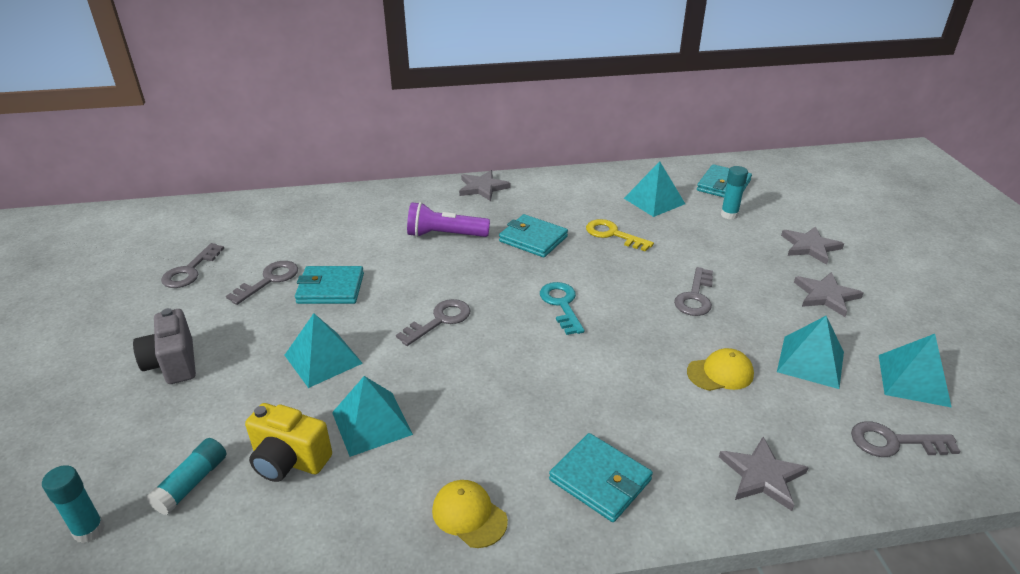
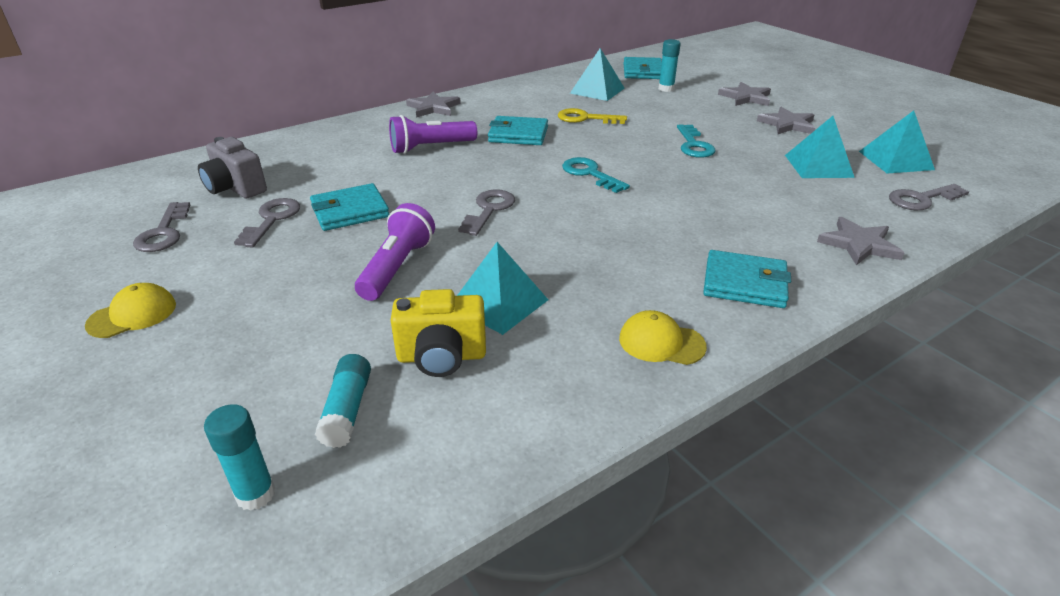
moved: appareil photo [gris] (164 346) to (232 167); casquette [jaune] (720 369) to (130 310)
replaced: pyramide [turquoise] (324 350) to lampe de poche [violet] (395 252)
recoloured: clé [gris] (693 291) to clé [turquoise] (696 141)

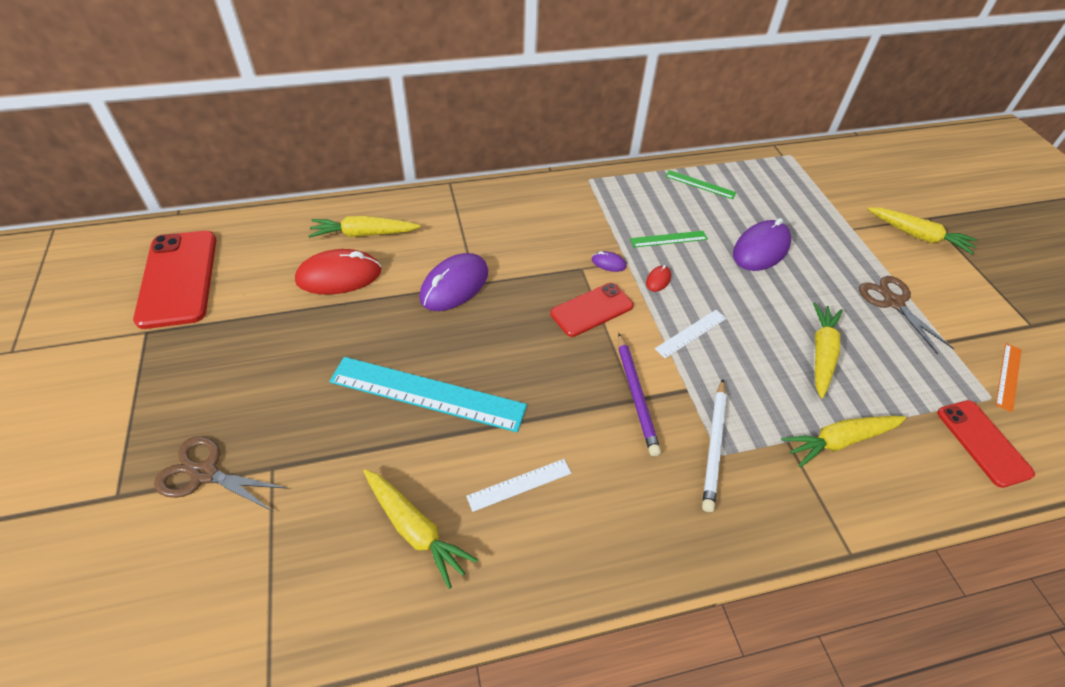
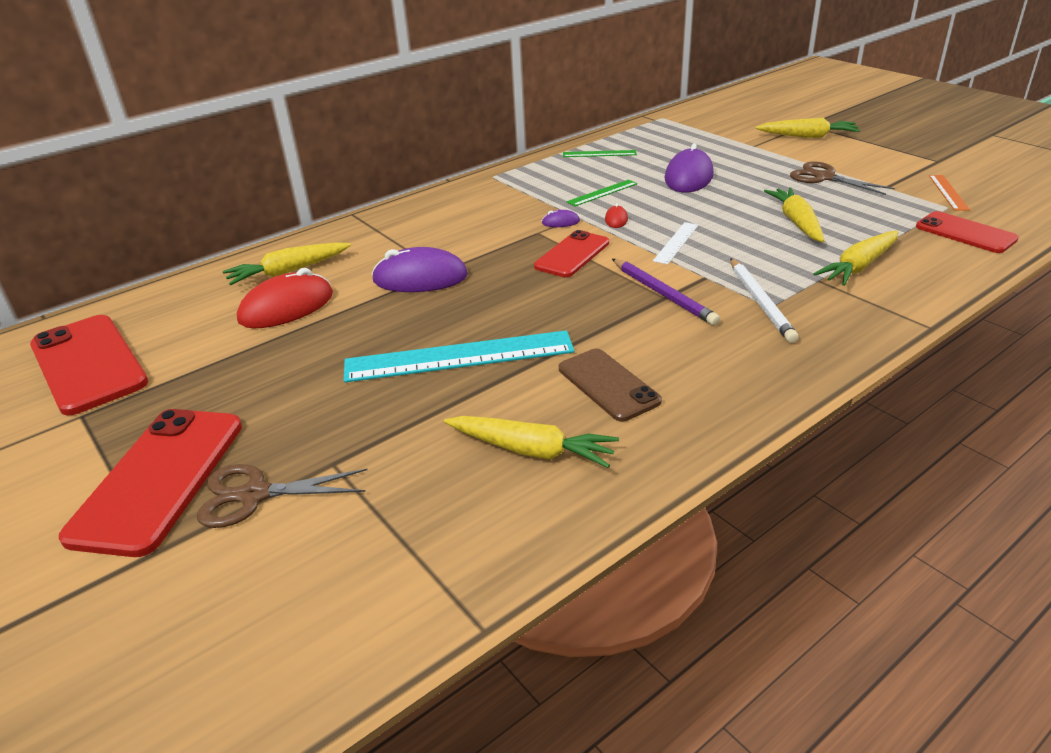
added: téléphone [rouge] (150 483)
replaced: règle [blanc] (518 485) to téléphone [marron] (610 385)
turned: souris [violet] (453 282) = (420 269) 75 degrees clockwise

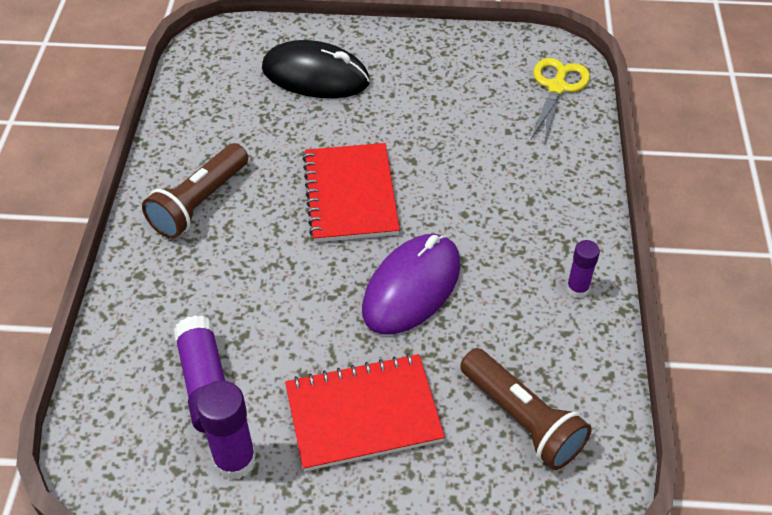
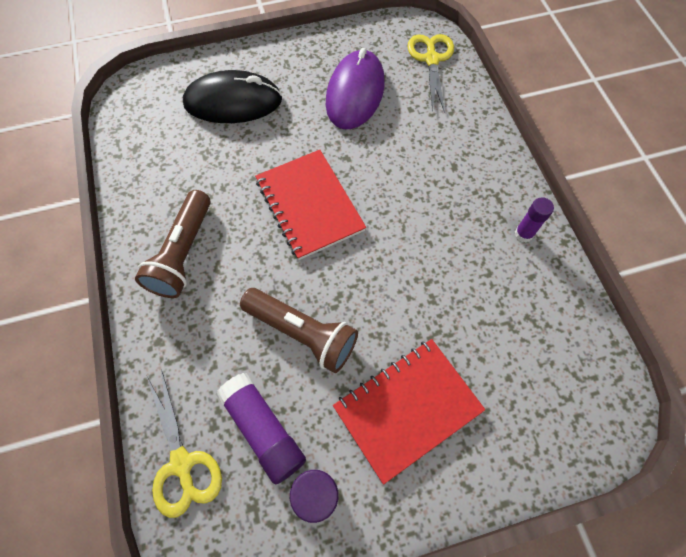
added: ciseaux [jaune] (184 443)
moved: souris [violet] (411 284) to (355 88); lampe de poche [marron] (526 409) to (299 330)

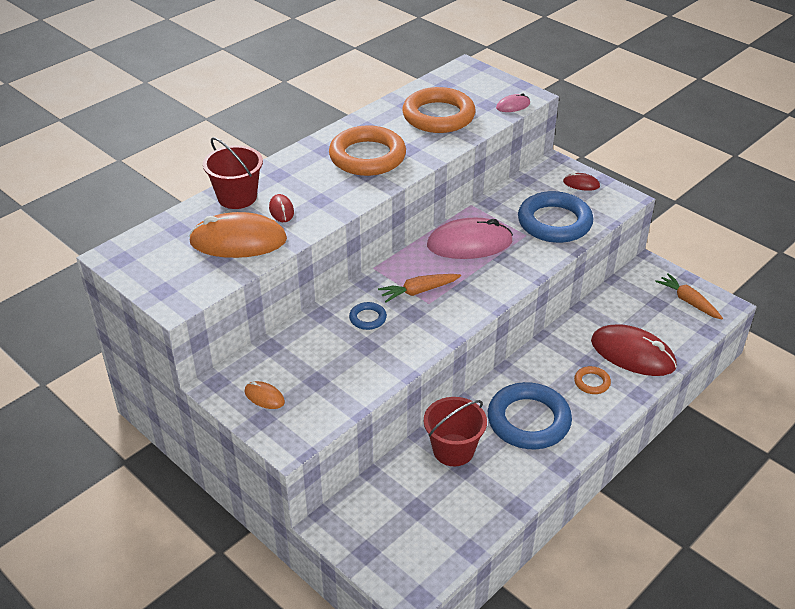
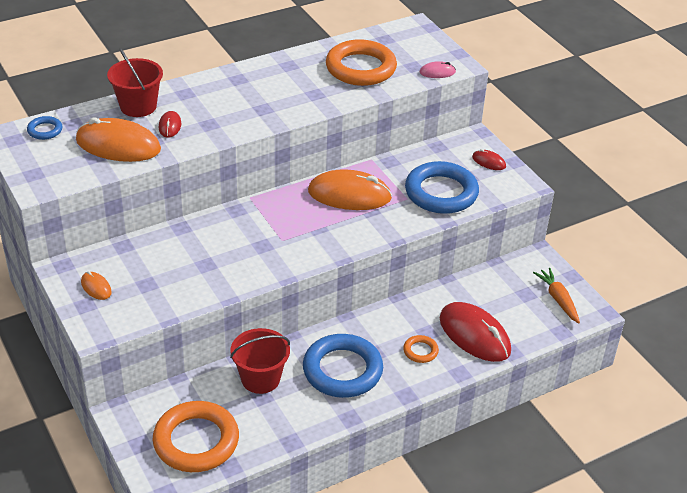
removed: carotte [orange] (419 288)
moved: anneau [orange] (367 150) to (196 436); anneau [bleu] (368 316) to (44 128)
recoloured: souris [rose] (470 238) to souris [orange] (350 189)

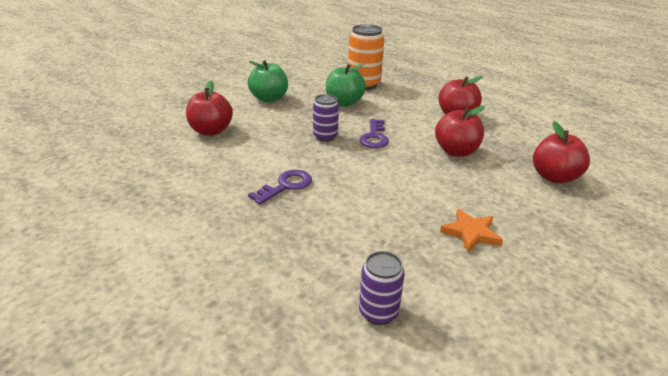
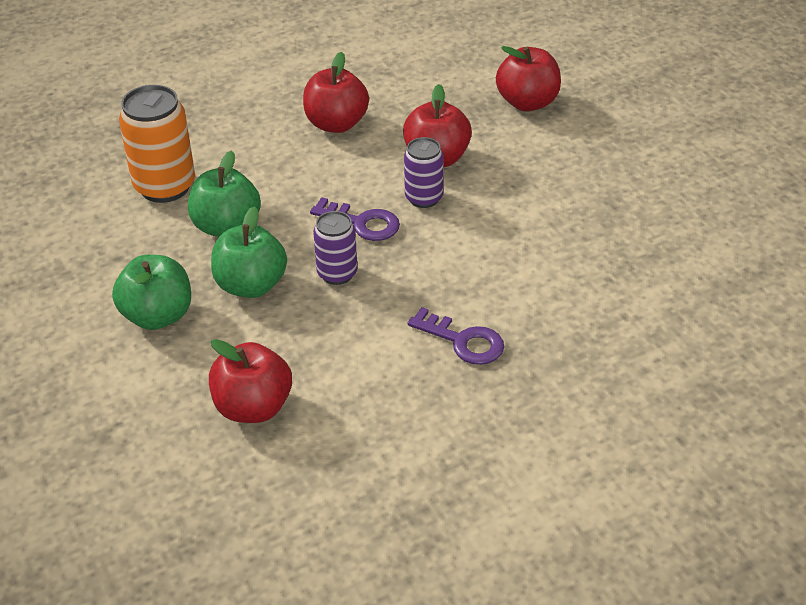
removed: étoile [orange] (471 231)
added: pomme [vert] (249 252)
moved: canette [violet] (382 288) to (424 172)
turned: clé [violet] (280 187) = (456 336) 150 degrees clockwise

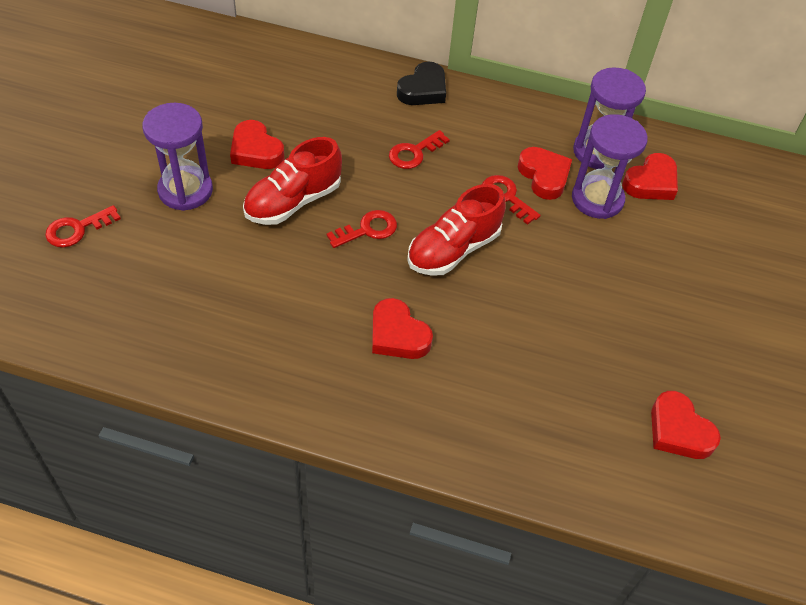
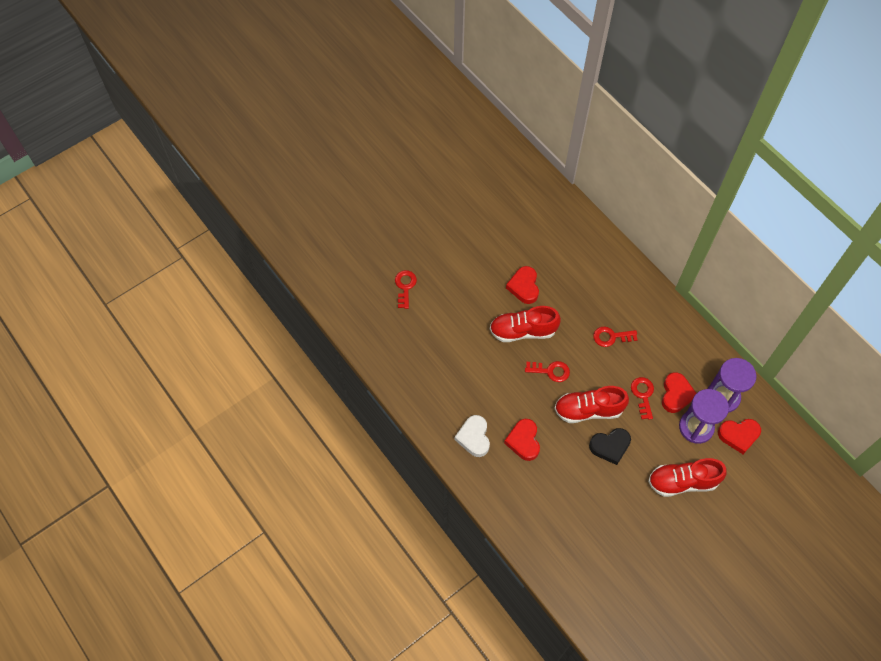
removed: sablier [violet] (177 157); cœur [rouge] (686 425)
added: cœur [blanc] (472 436); chaussure [rouge] (687 477)
moved: cœur [noir] (421 83) to (610 446)
turned: clé [rouge] (83 226) = (406 289) 90 degrees clockwise

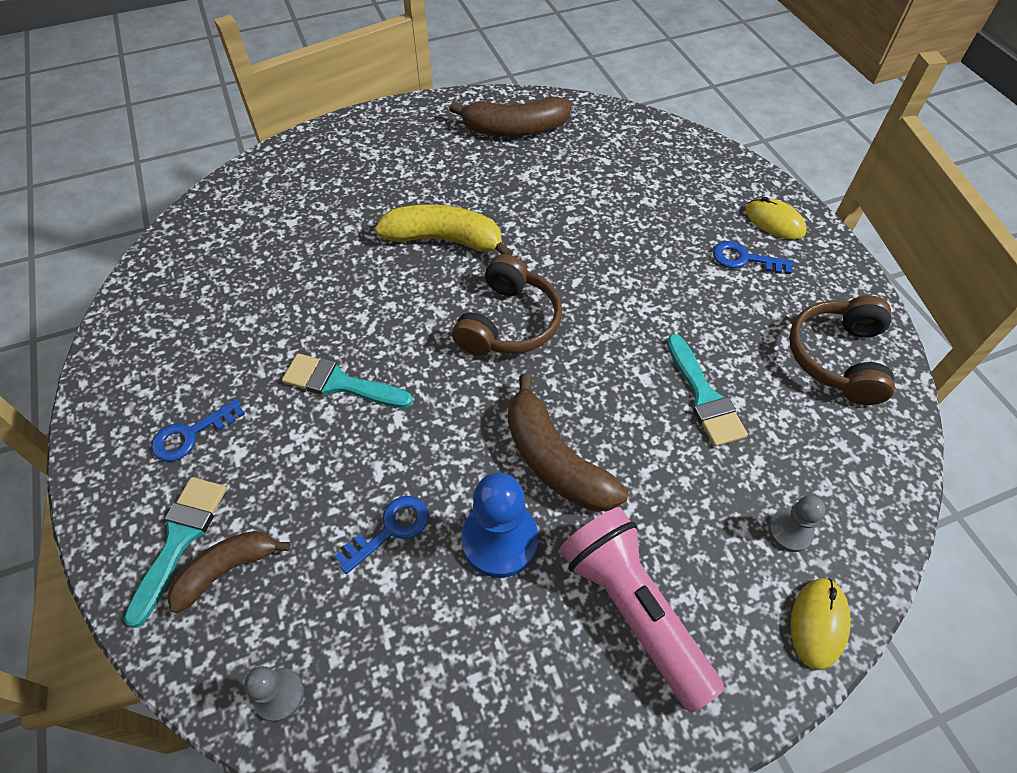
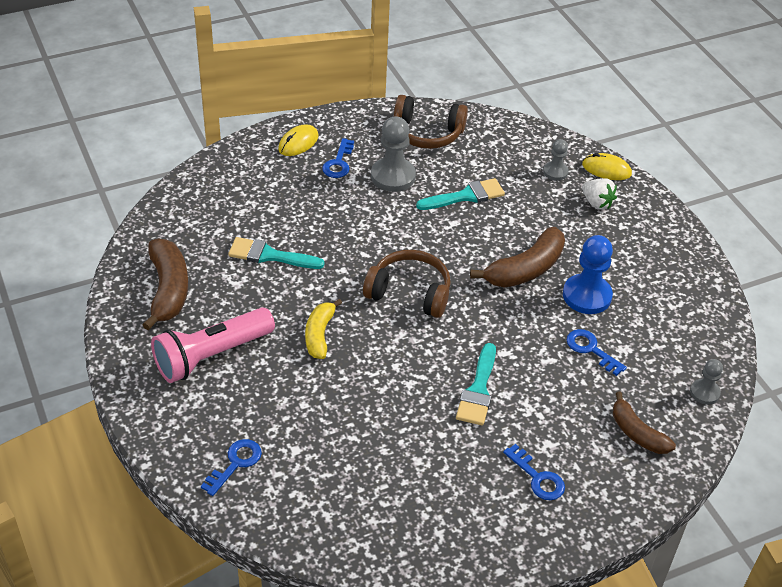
added: pion [gris] (393 154); fraise [blanc] (599 194); clé [bleu] (231 467)
moved: pinceau [turquoise] (175 552) to (276 253); lampe de poche [rose] (642 610) to (213 345)
resized: banane [jaune] (444 230) = (323 329) x0.65

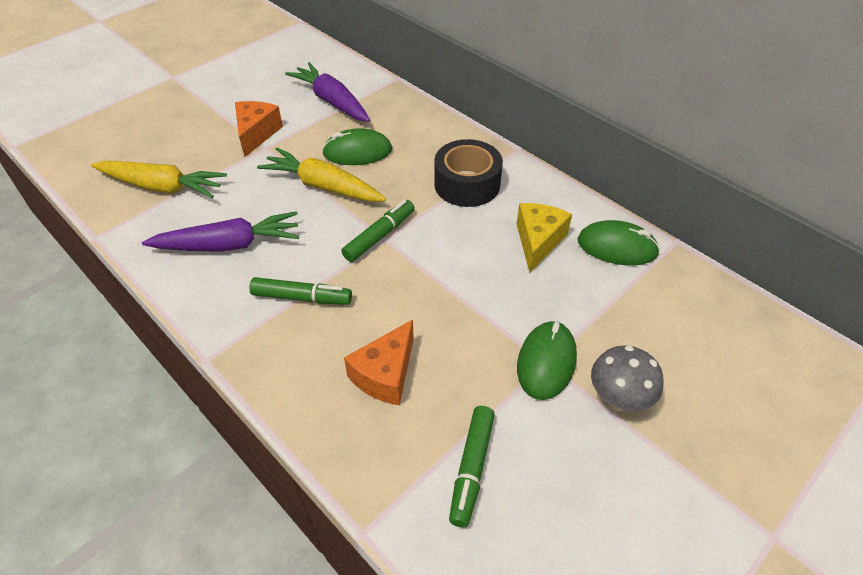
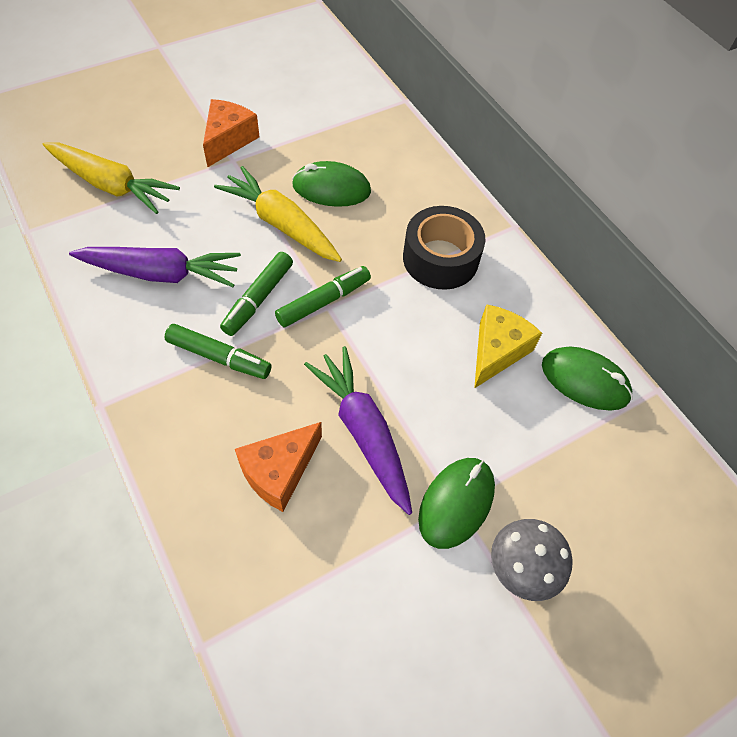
moved: carotte [violet] (327 92) to (358 430); feutre [vert] (472 466) to (256 294)

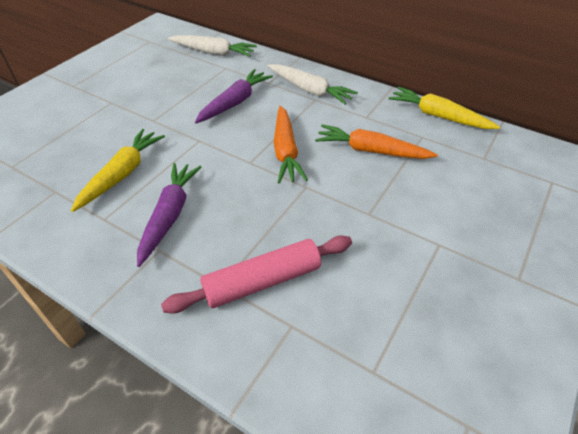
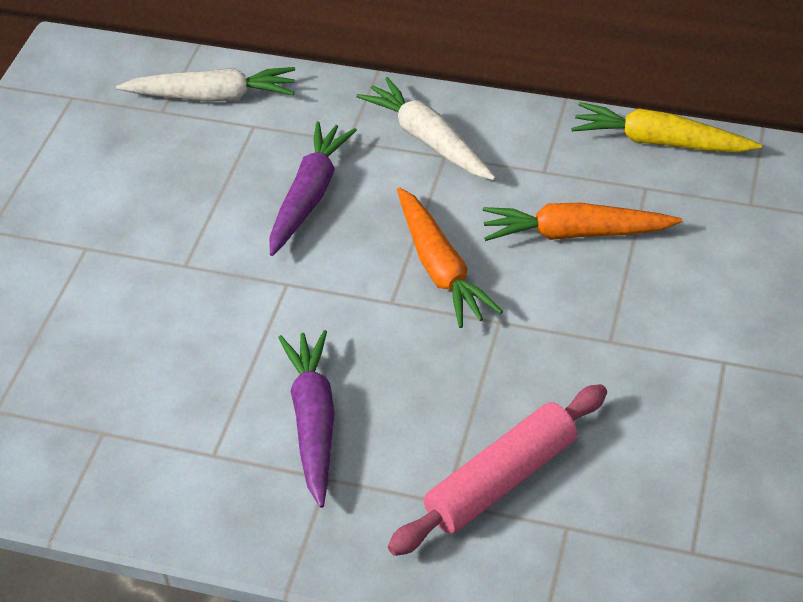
removed: carotte [jaune] (118 170)
turned: carotte [blanc] (312 84) = (426 128) 150 degrees counterclockwise

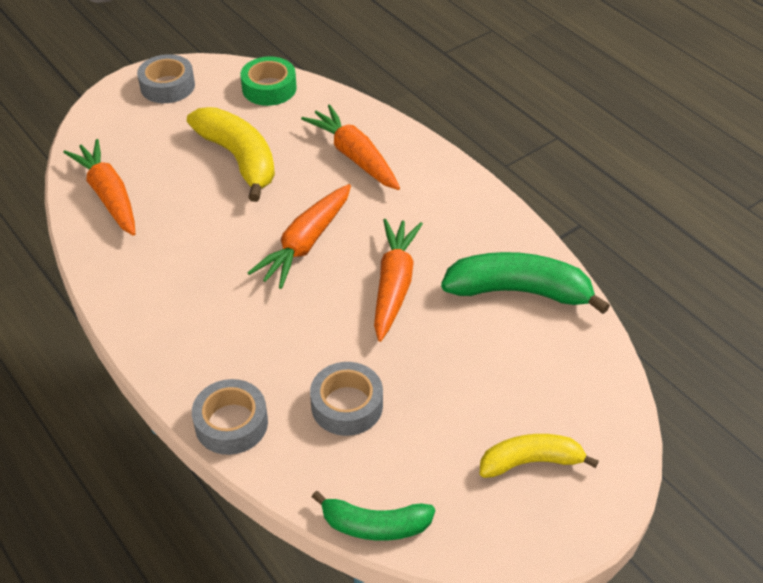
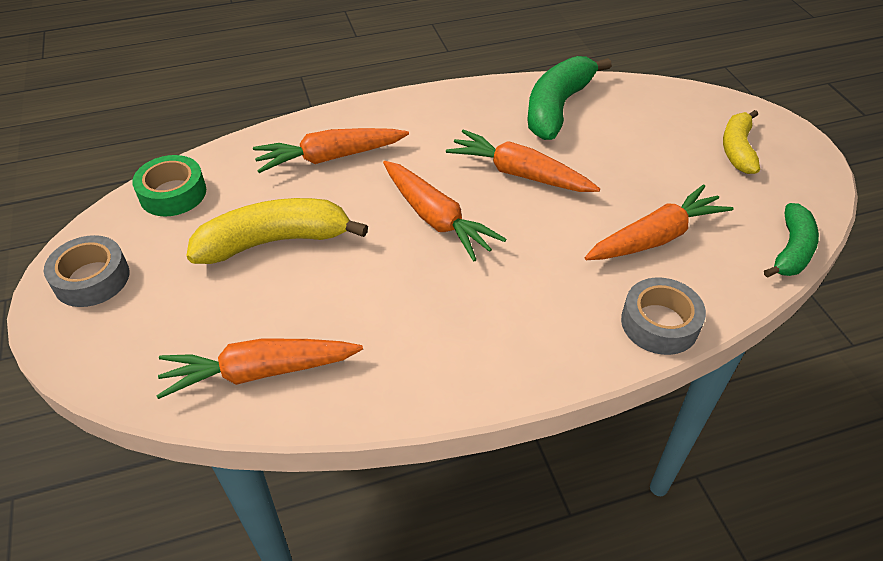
replaced: ruban adhésif [gris] (346 399) to carotte [orange] (659 222)

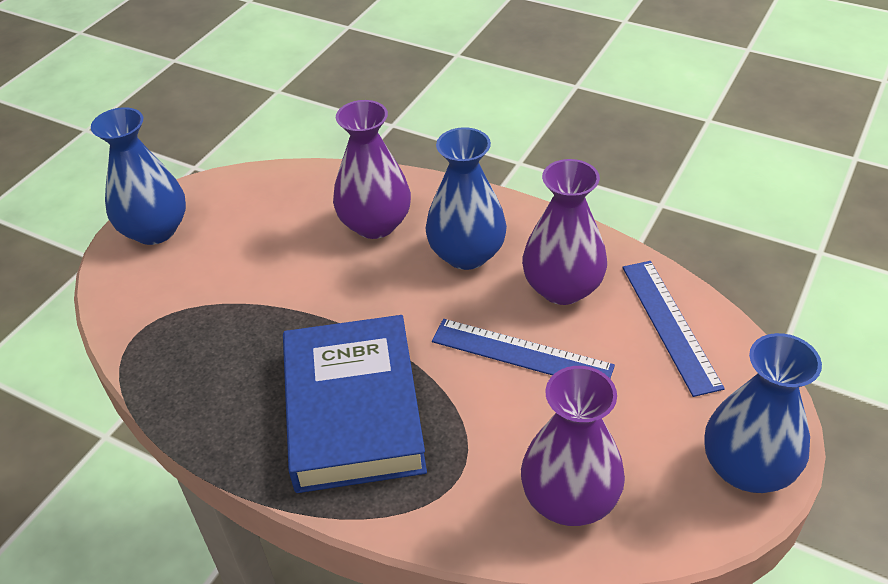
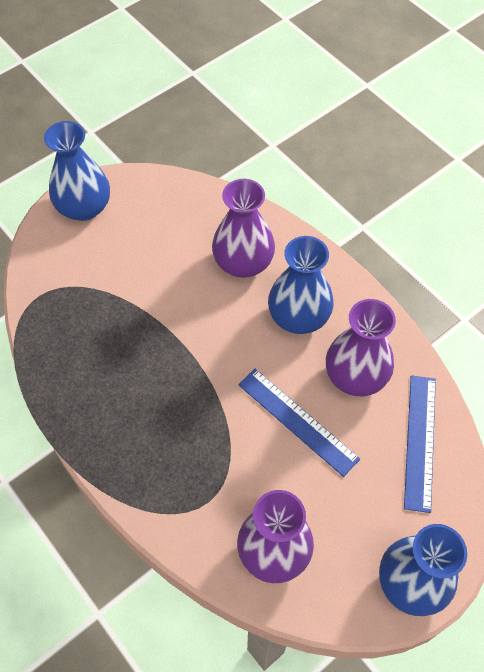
removed: livre [bleu] (355 404)

